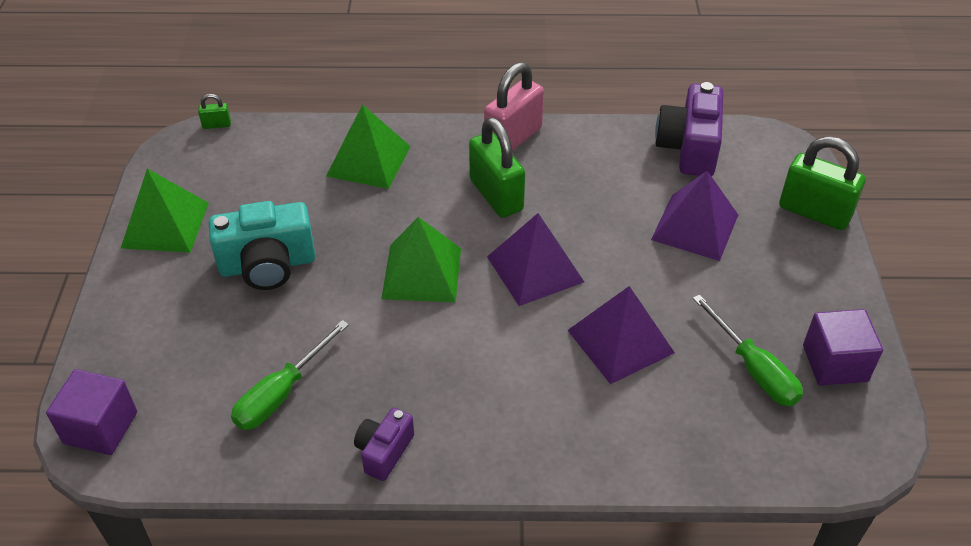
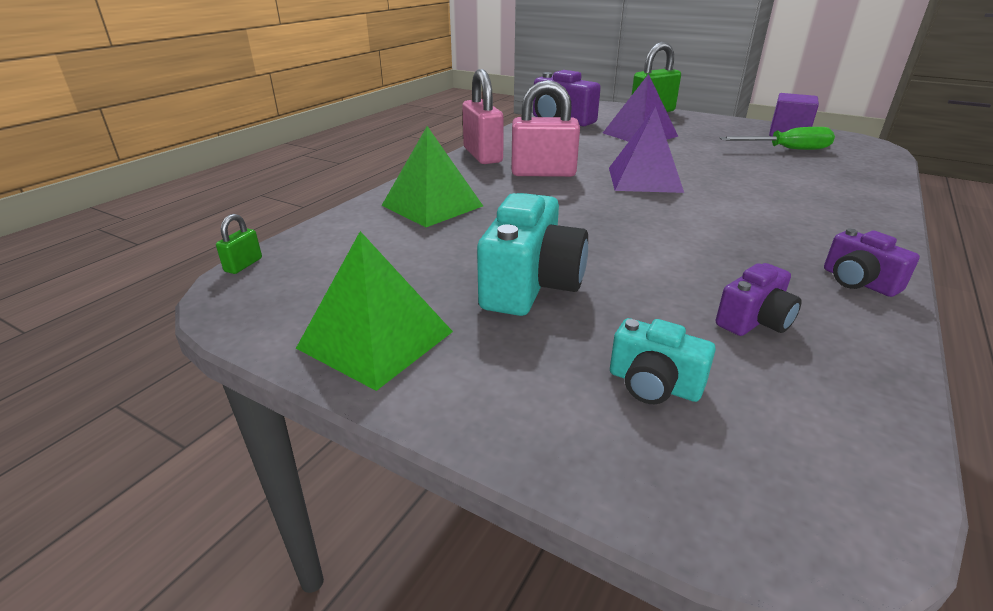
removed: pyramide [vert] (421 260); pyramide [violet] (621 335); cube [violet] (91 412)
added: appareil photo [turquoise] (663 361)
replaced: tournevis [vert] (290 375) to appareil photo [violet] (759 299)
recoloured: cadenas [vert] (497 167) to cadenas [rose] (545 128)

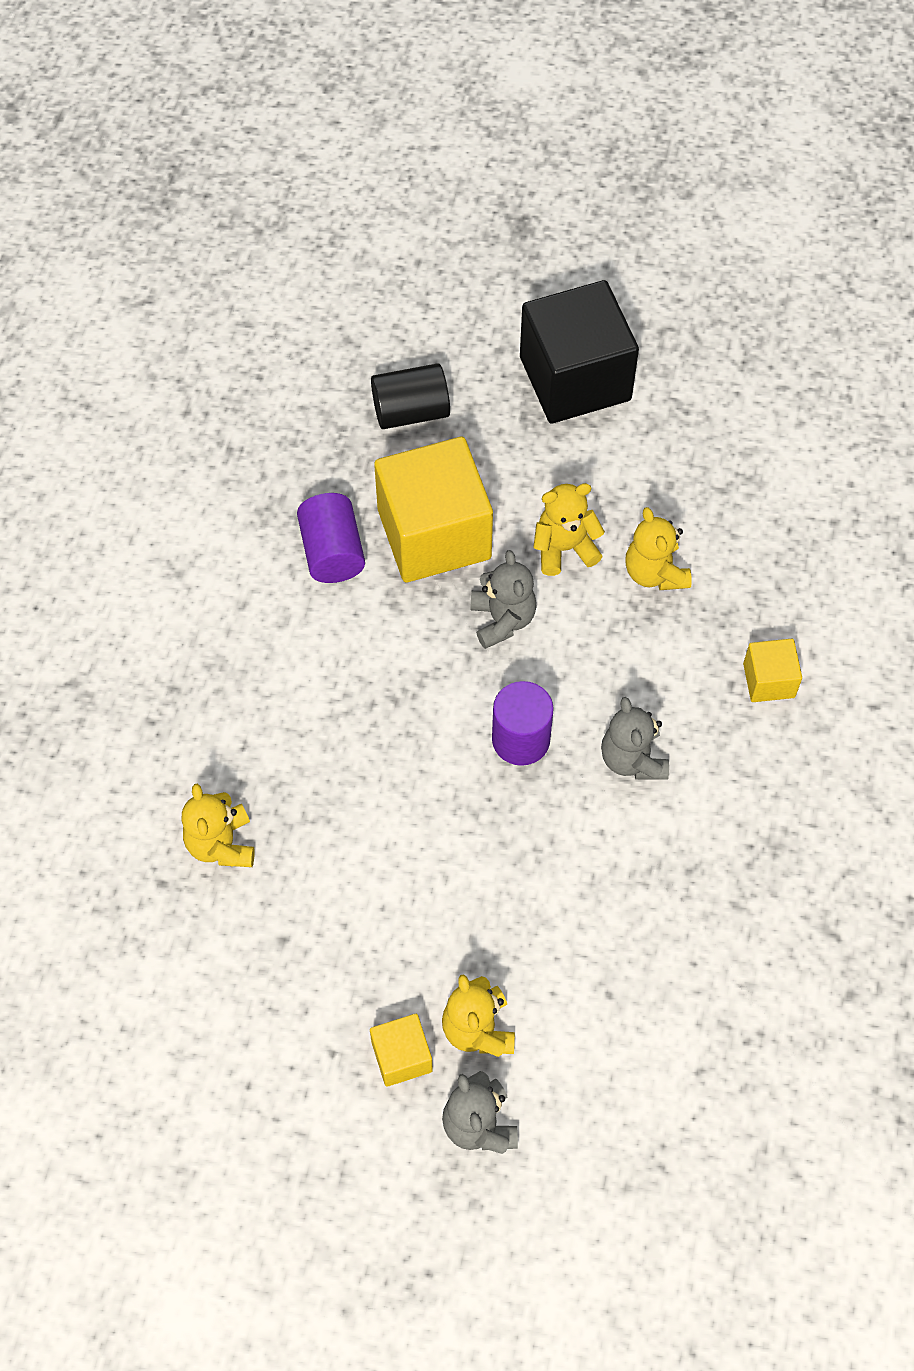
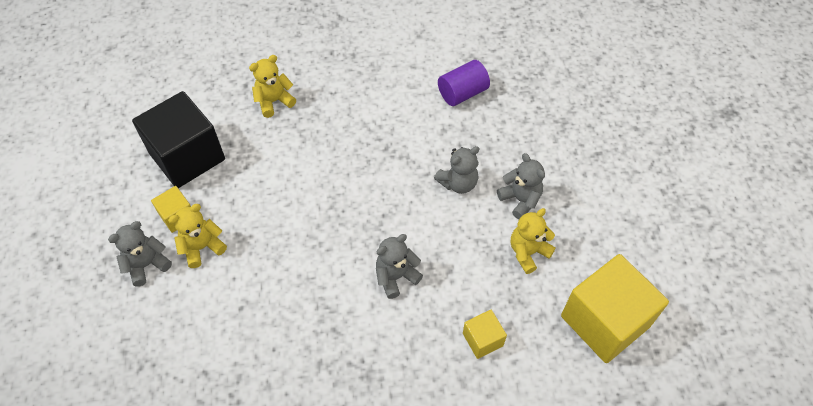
removed: cylindre [noir] (410 396); cylindre [violet] (523 723)
moved: cube [noir] (579 351) to (178 139); cube [jaune] (433 509) to (615 308)
recoloured: ours en peluche [jaune] (569 529) to ours en peluche [gris] (521 186)

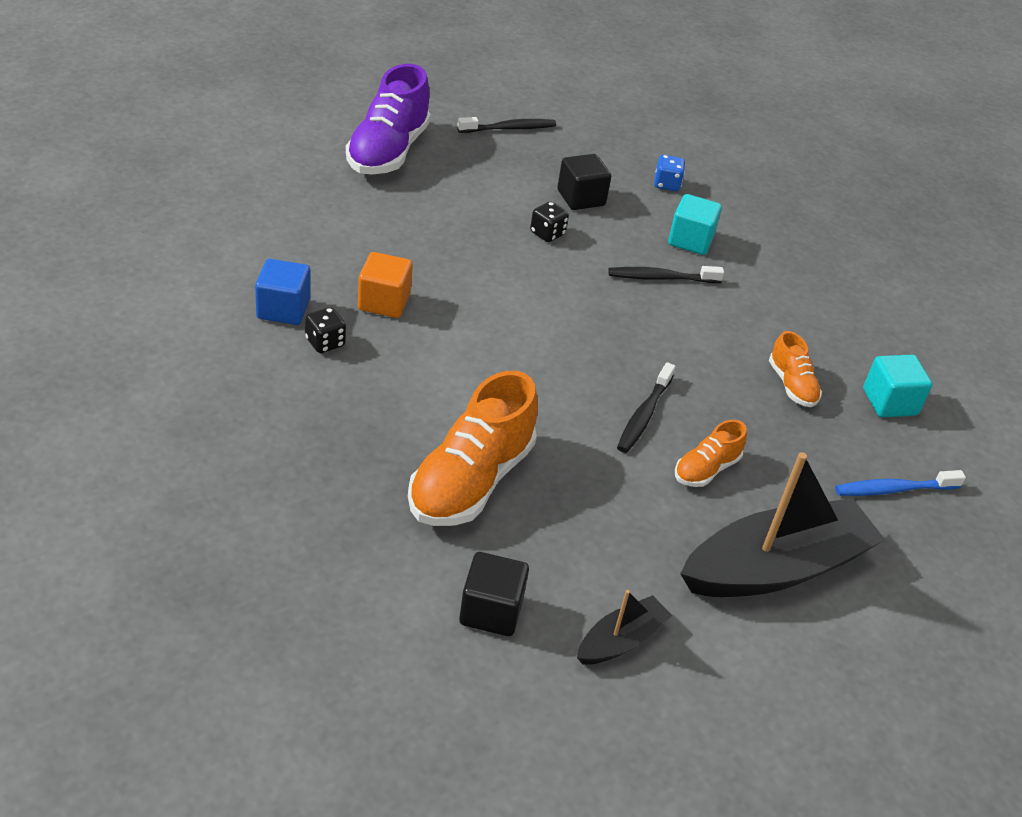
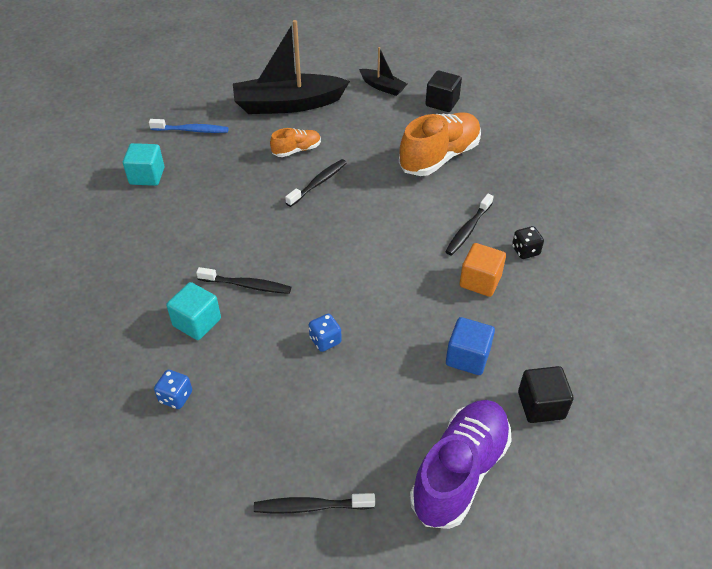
removed: chaussure [orange] (795 369)
added: brosse à dents [noir] (469 224)
moved: cube [noir] (584 182) to (546 394); cube [bleu] (282 292) to (470 346)
recoloured: dé [noir] (549 221) to dé [bleu] (325 333)
turned: bateau [noir] (625 627) = (383 71) 120 degrees counterclockwise

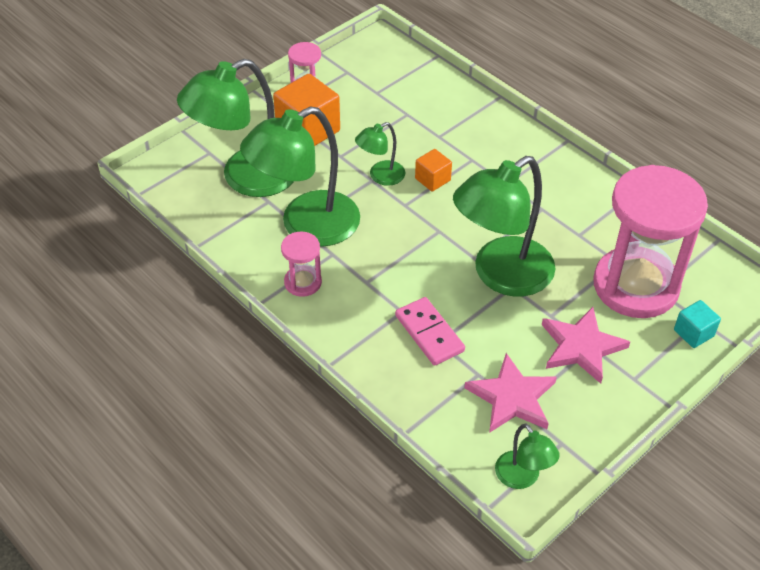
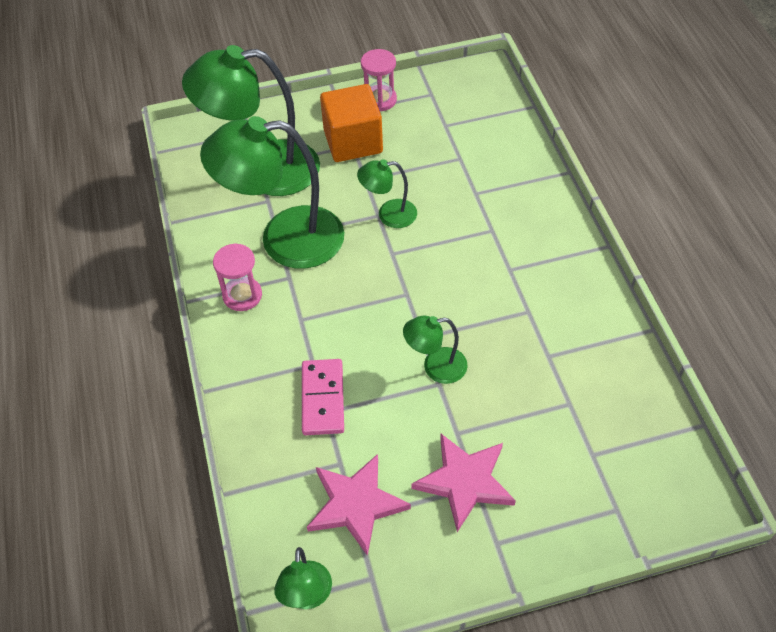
removed: cube [orange] (433 170); sablier [rose] (651 241); cube [turquoise] (697 324)
resized: lampe [vert] (504 226) = (435 350) x0.48

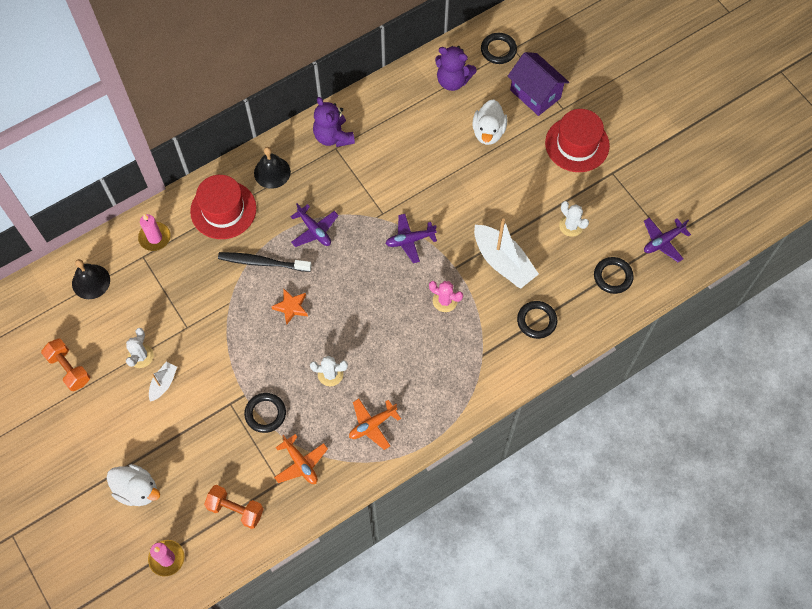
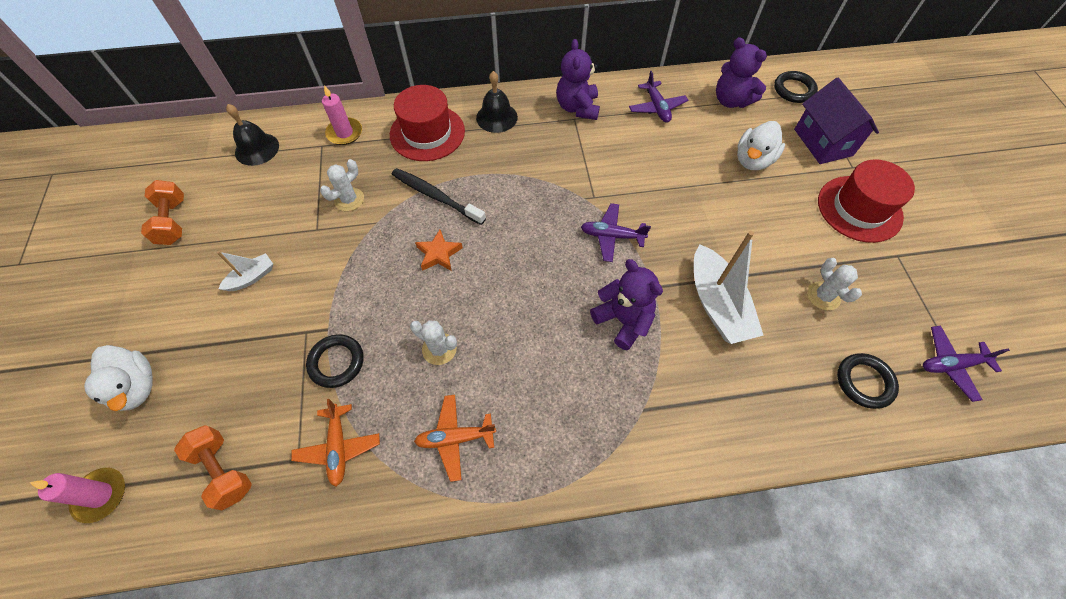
removed: anneau [noir] (537 320)
moved: avion [violet] (314 225) to (658 97); cactus [blanc] (140 348) to (342 185)
replaced: cactus [rose] (446 296) to ours en peluche [violet] (626 304)

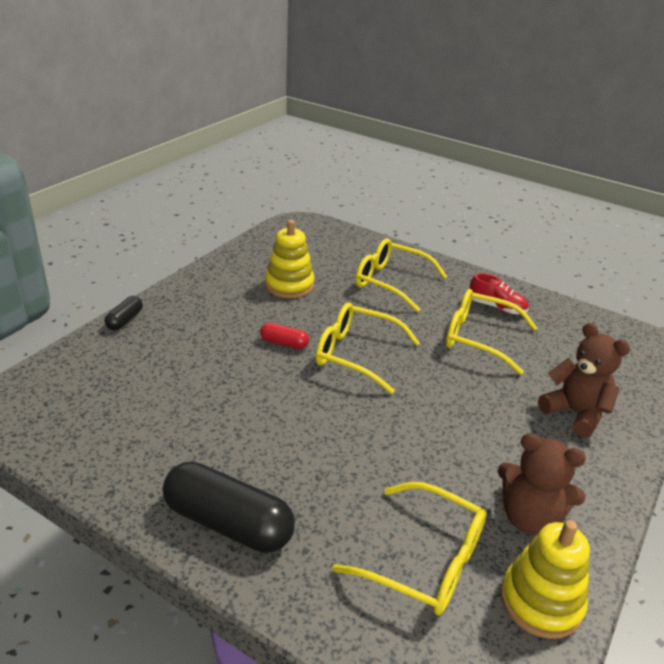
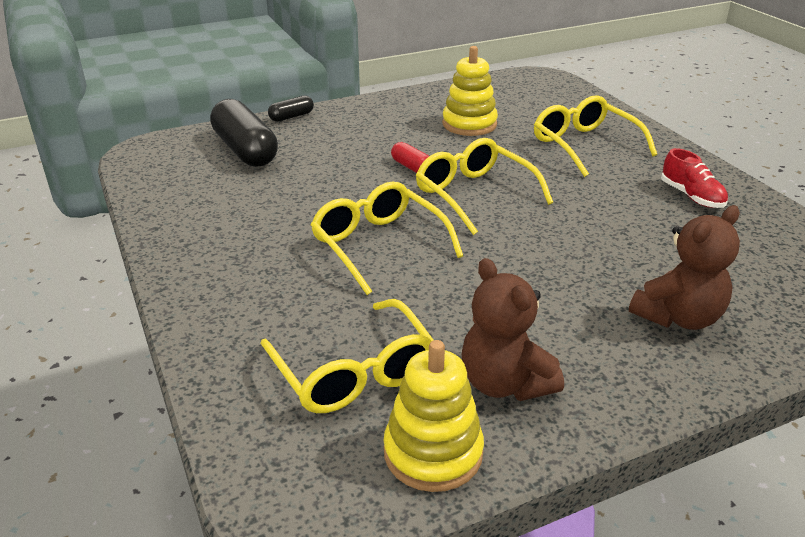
moved: lunettes [jaune] (491 332) to (387 238); gélule [noir] (229 507) to (244 133)
turned: ours en peluche [marron] (584 380) = (684 267) 60 degrees clockwise

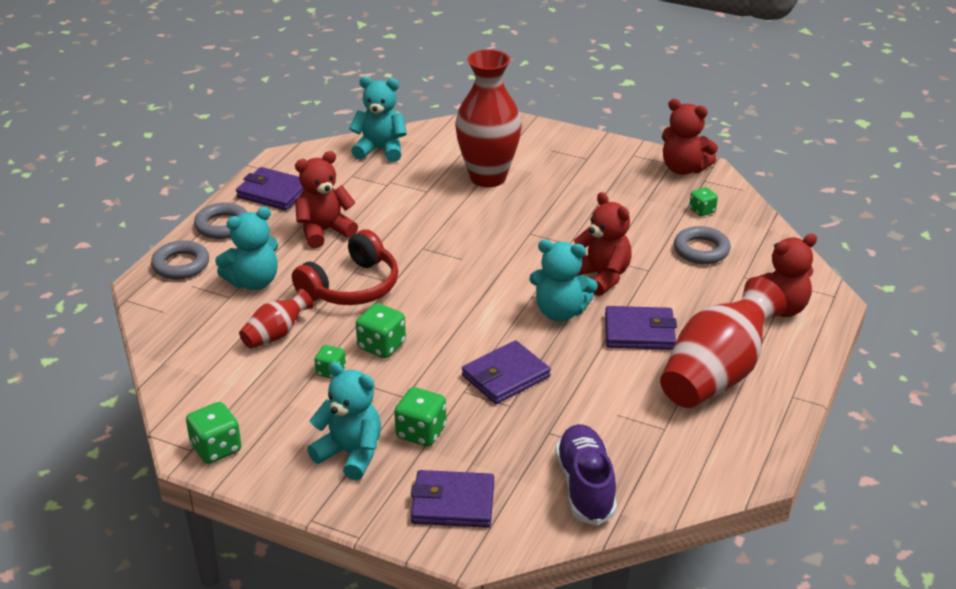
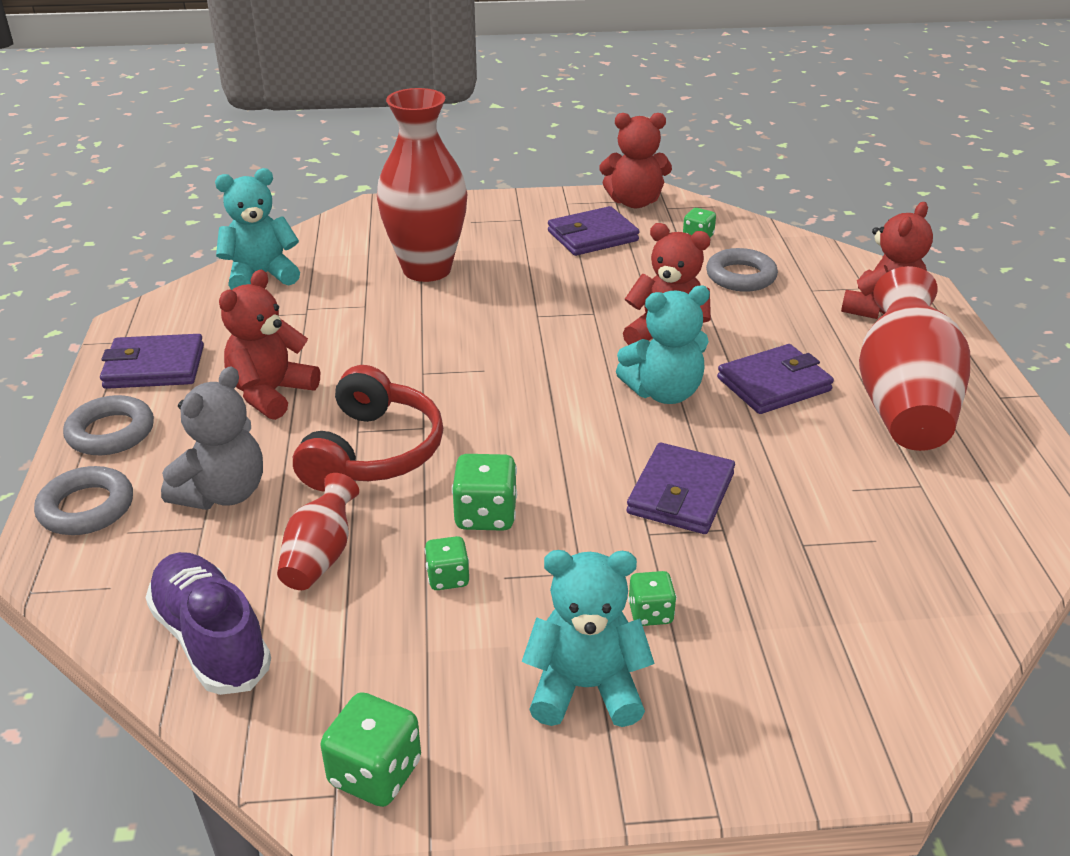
moved: chaussure [violet] (586 475) to (208 623); portefeuille [violet] (452 499) to (594 231)
recoloured: ours en peluche [turquoise] (246 248) to ours en peluche [gris] (212 438)
resized: dé [vert] (420 416) = (652 598) x0.63

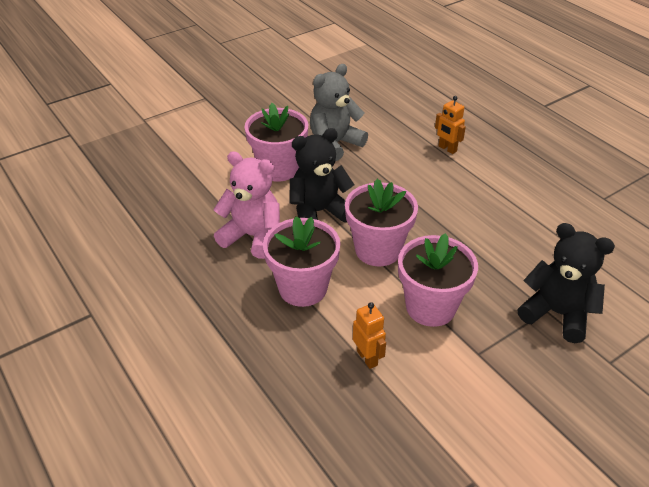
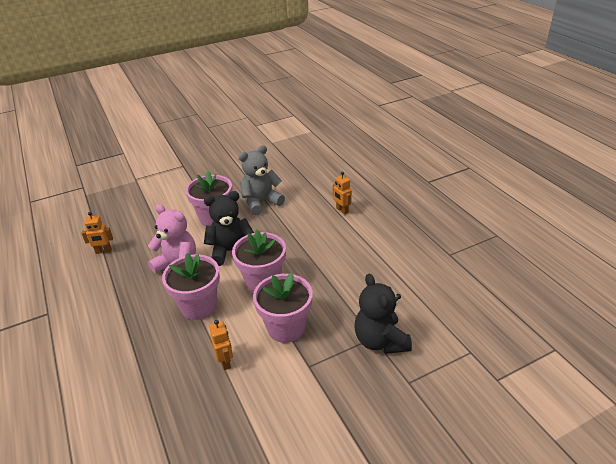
added: robot [orange] (97 233)
turned: ours en peluche [noir] (566 283) = (383 314) 150 degrees counterclockwise

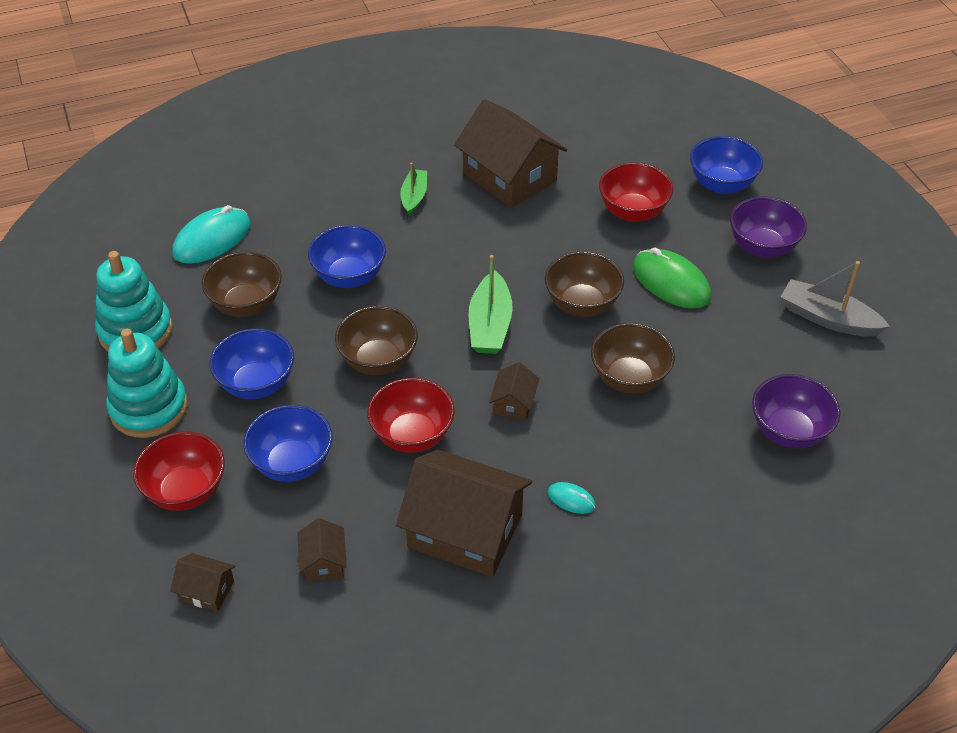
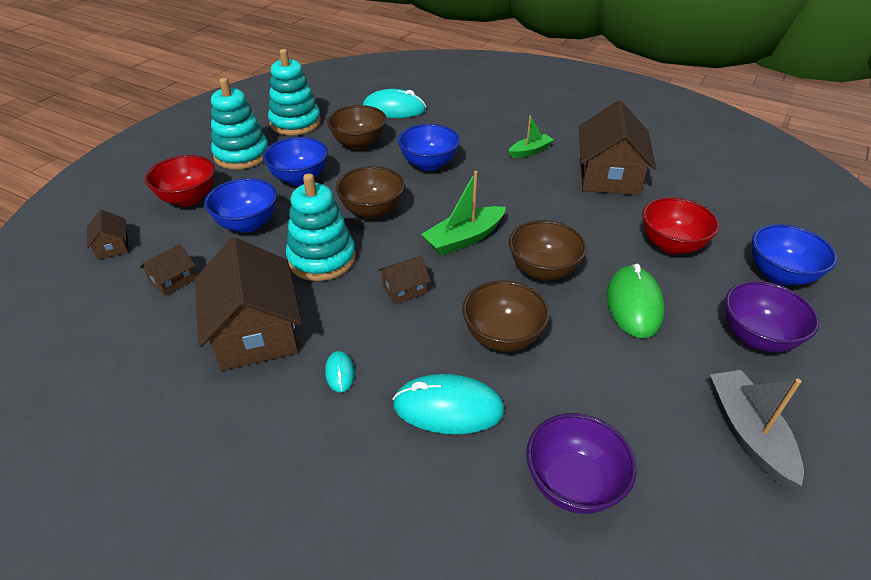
added: souris [turquoise] (449 404)
replaced: bol [rouge] (411 415) to jouet à empiler [turquoise] (321 227)

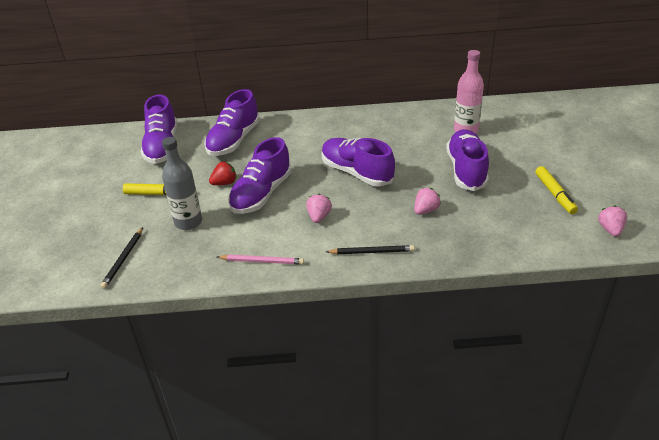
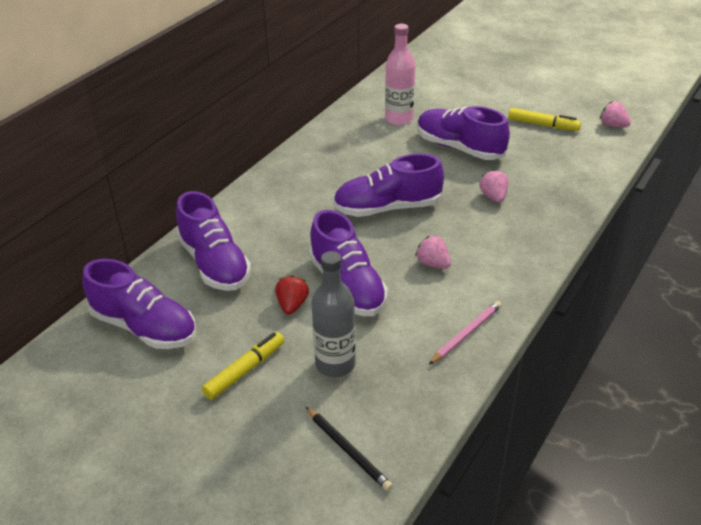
removed: crayon [noir] (370 249)

